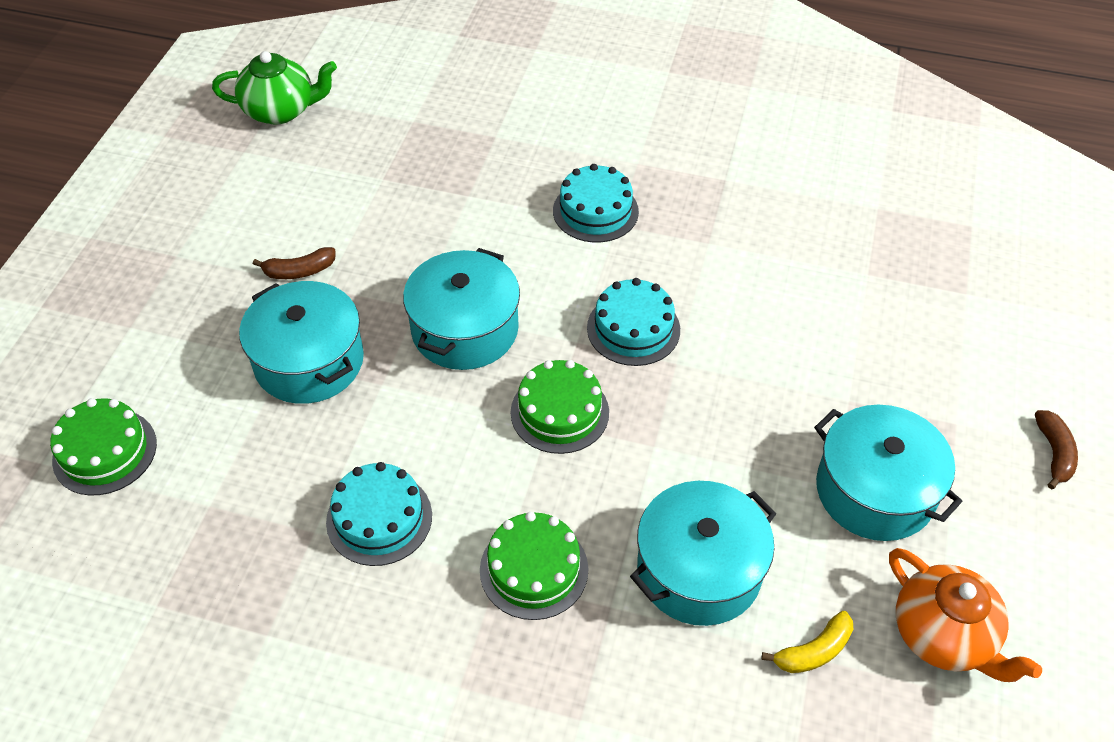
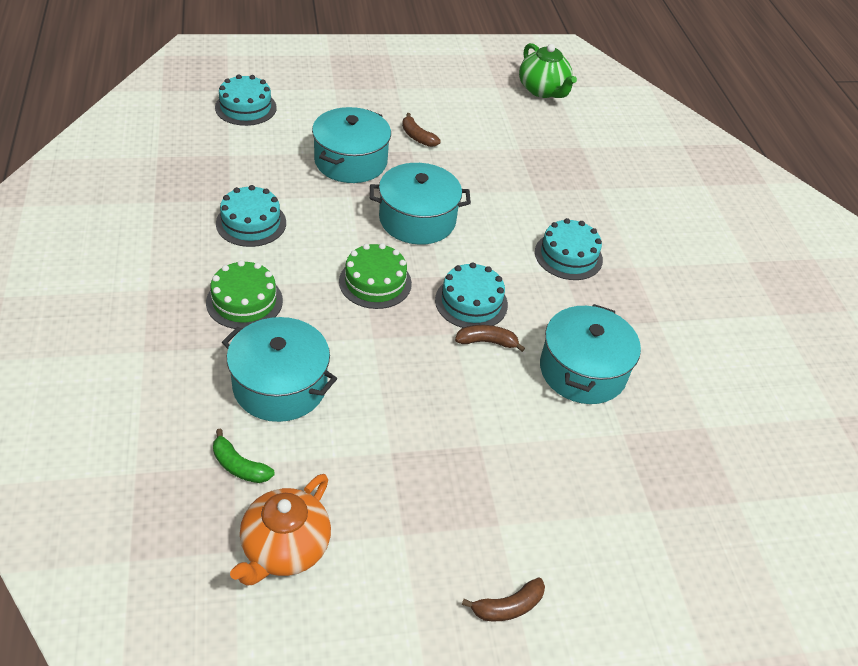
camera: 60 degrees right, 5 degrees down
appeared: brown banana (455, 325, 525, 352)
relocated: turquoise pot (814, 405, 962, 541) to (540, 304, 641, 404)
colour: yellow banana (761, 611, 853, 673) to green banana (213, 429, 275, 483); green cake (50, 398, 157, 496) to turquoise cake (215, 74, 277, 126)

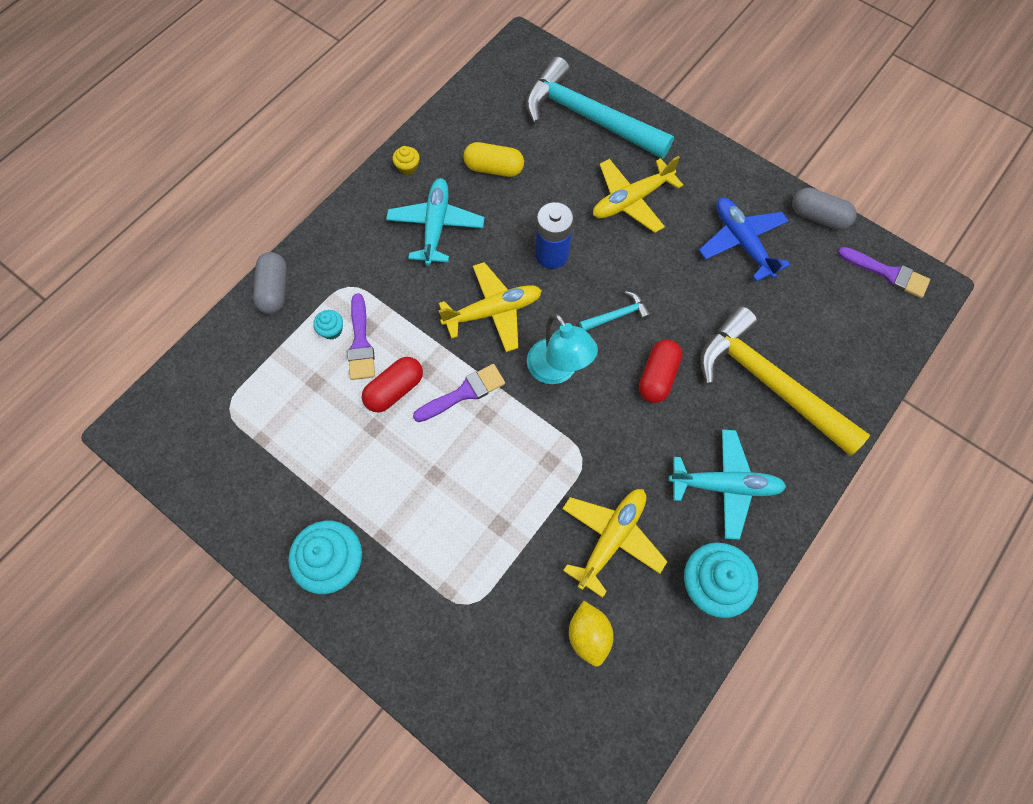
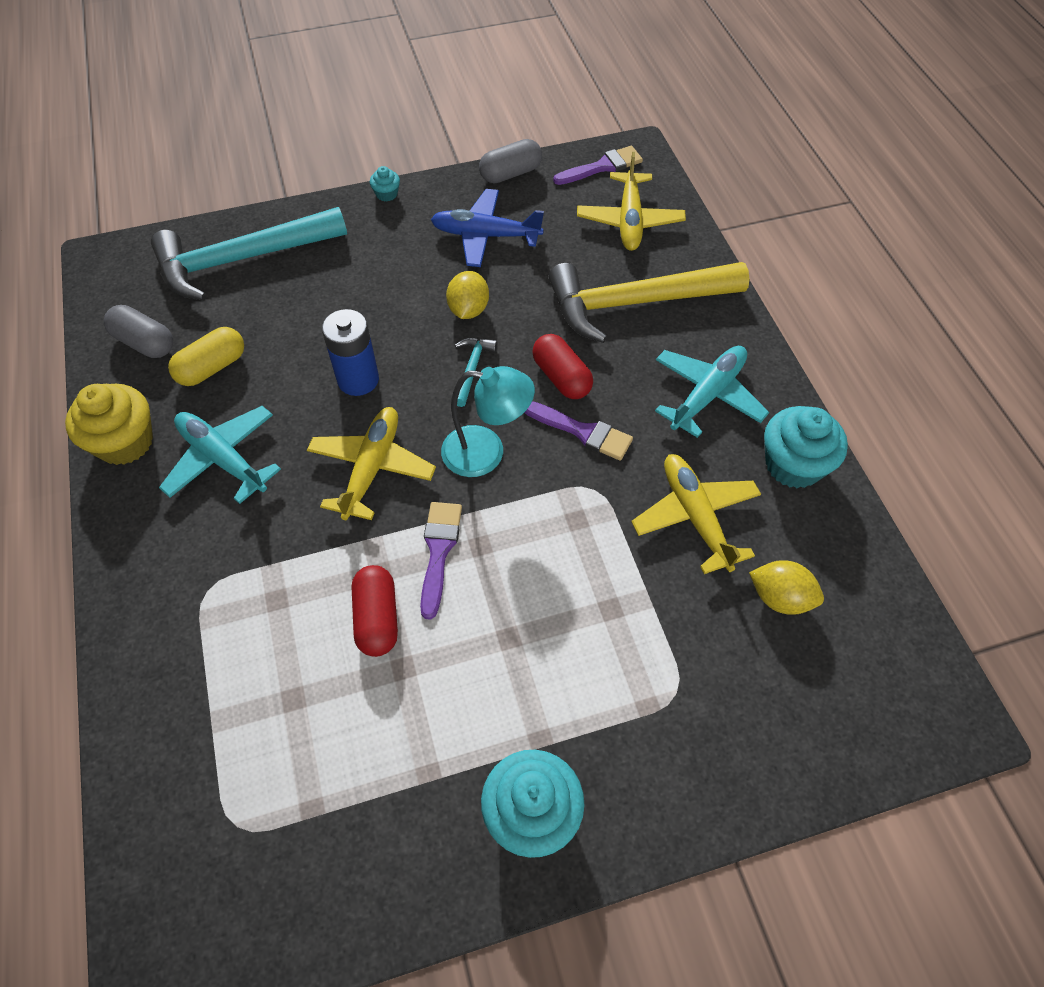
camera: 55 degrees left, 10 degrees down
appeared: yellow lemon (446, 271, 489, 319)
relocated: grey capsule (253, 252, 287, 314) to (104, 305, 173, 358); turquoise cupcake (313, 310, 343, 340) to (370, 166, 400, 202); purple brush (347, 293, 375, 380) to (524, 401, 633, 461); yellow plane (593, 156, 683, 233) to (577, 152, 686, 251)
size: yellow cupcake (393, 146, 420, 175) = (65, 384, 153, 465) x2.14

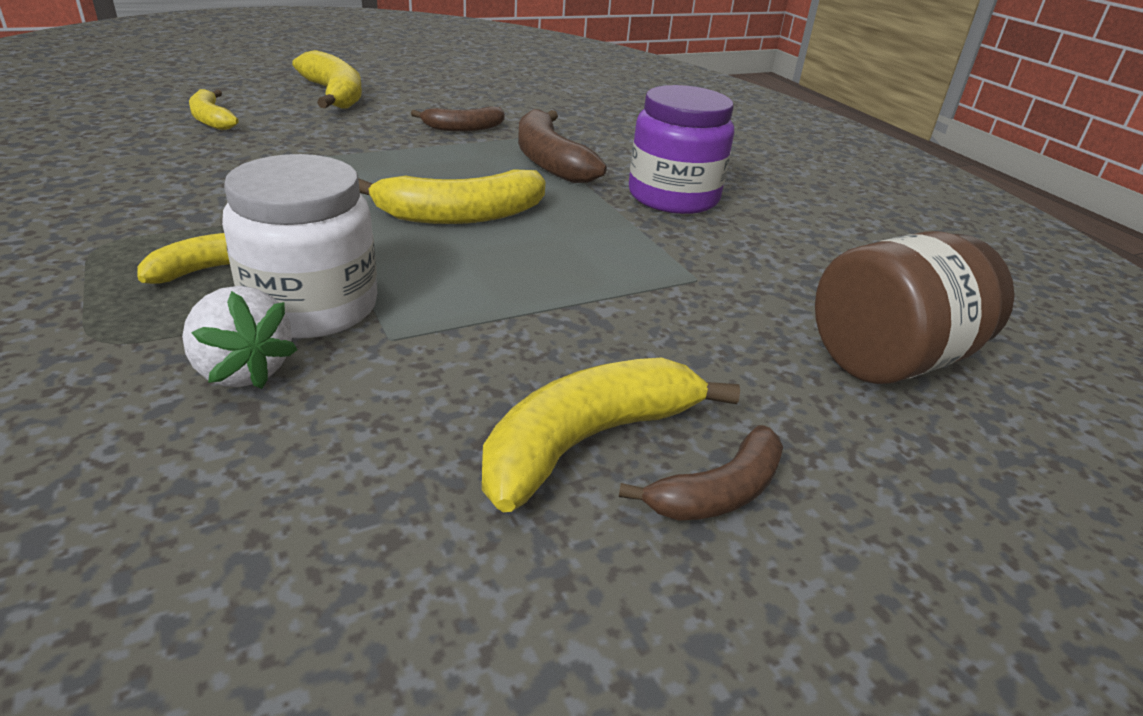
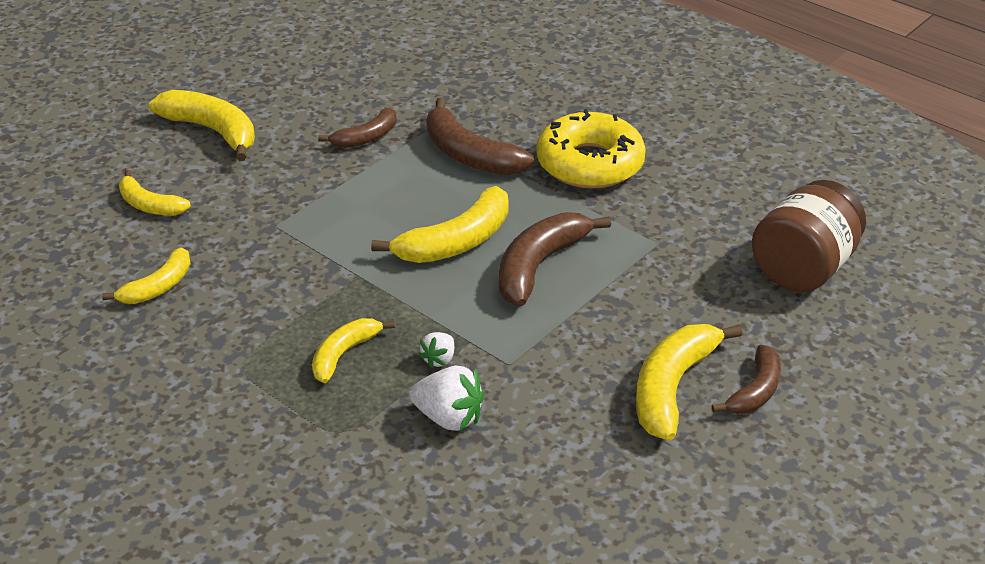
camera: 20 degrees left, 5 degrees up
appeared: yellow banana (102, 248, 191, 304); brown banana (499, 212, 611, 306)
exchanged: white jar (222, 154, 378, 338) to white strawberry (418, 332, 454, 368); purple jar (629, 85, 734, 214) to yellow donut (536, 109, 646, 189)

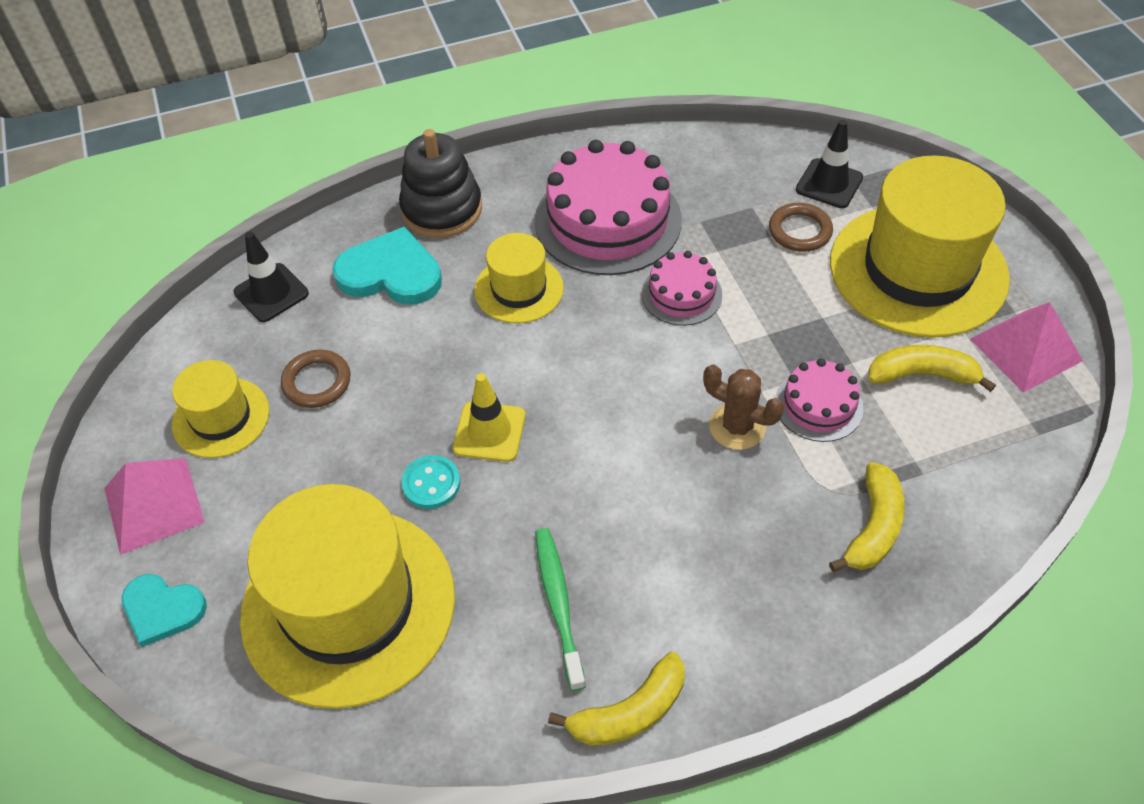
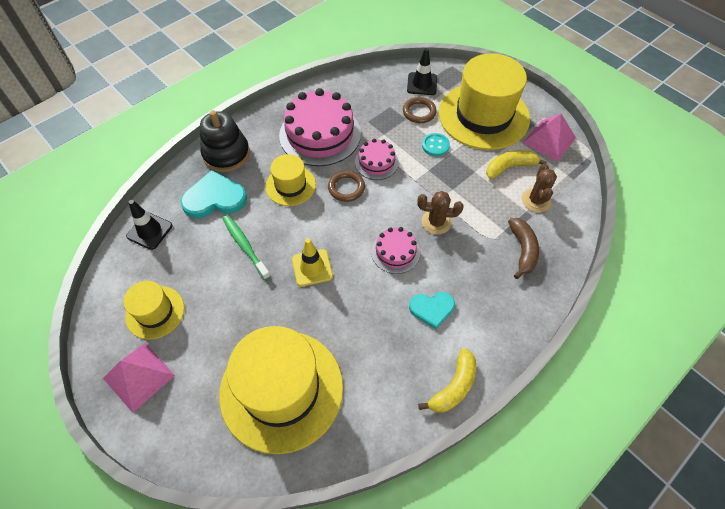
camera: 25 degrees left, 5 degrees up
appeared: brown cactus (522, 164, 557, 212)
relocated: green toothbrush (535, 528, 586, 691) to (222, 215, 270, 280); brown ring (281, 350, 350, 408) to (328, 171, 365, 202); pink cake (775, 358, 863, 442) to (371, 227, 420, 274); turquoise heart (122, 574, 207, 647) to (409, 292, 455, 329); turquoise button (401, 455, 460, 509) to (422, 133, 450, 156)
colour: yellow banana (829, 462, 905, 572) to brown banana (508, 218, 539, 279)

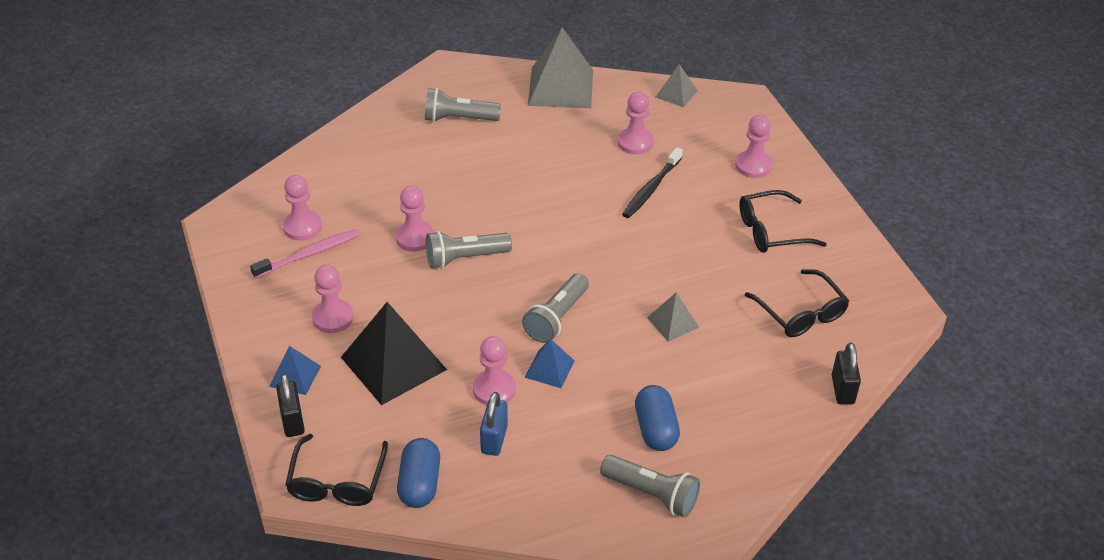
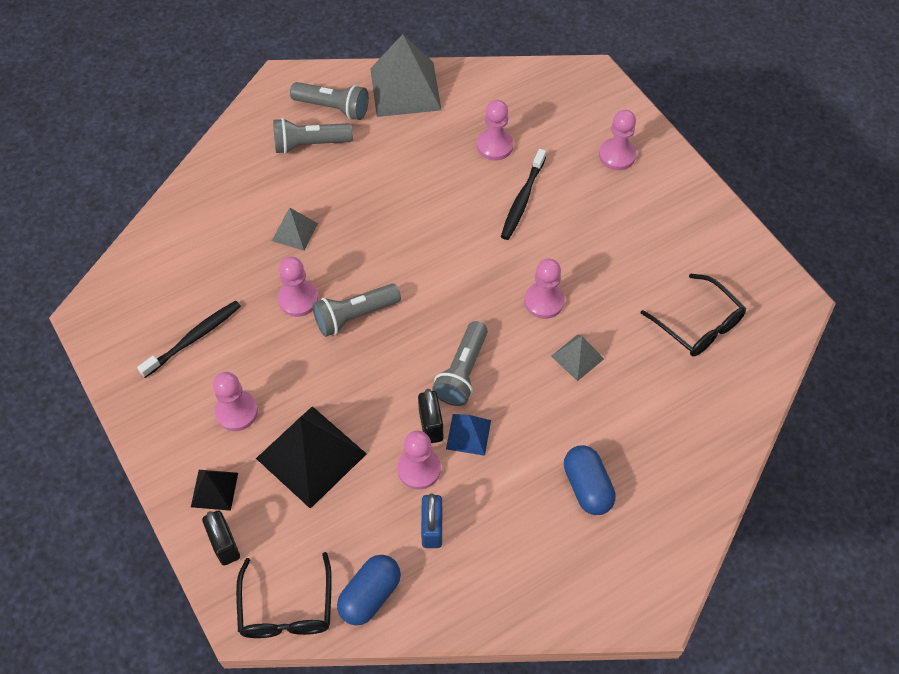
camera: 10 degrees left, 15 degrees up
missing: black glasses (739, 190, 827, 253)
relocated: grey pyramid (656, 64, 698, 107) to (272, 208, 318, 251); grey flashlight (600, 455, 700, 518) to (290, 82, 369, 120); black padlock (832, 343, 861, 404) to (418, 389, 443, 443); pink pawn (283, 175, 322, 241) to (524, 259, 565, 319)
colour: pink toothbrush (250, 229, 360, 278) to black toothbrush (137, 300, 241, 378); blue pyramid (269, 346, 321, 395) to black pyramid (191, 470, 238, 511)
spun: blue capsule (397, 438, 440, 508) = (337, 555, 401, 625) 45 degrees clockwise

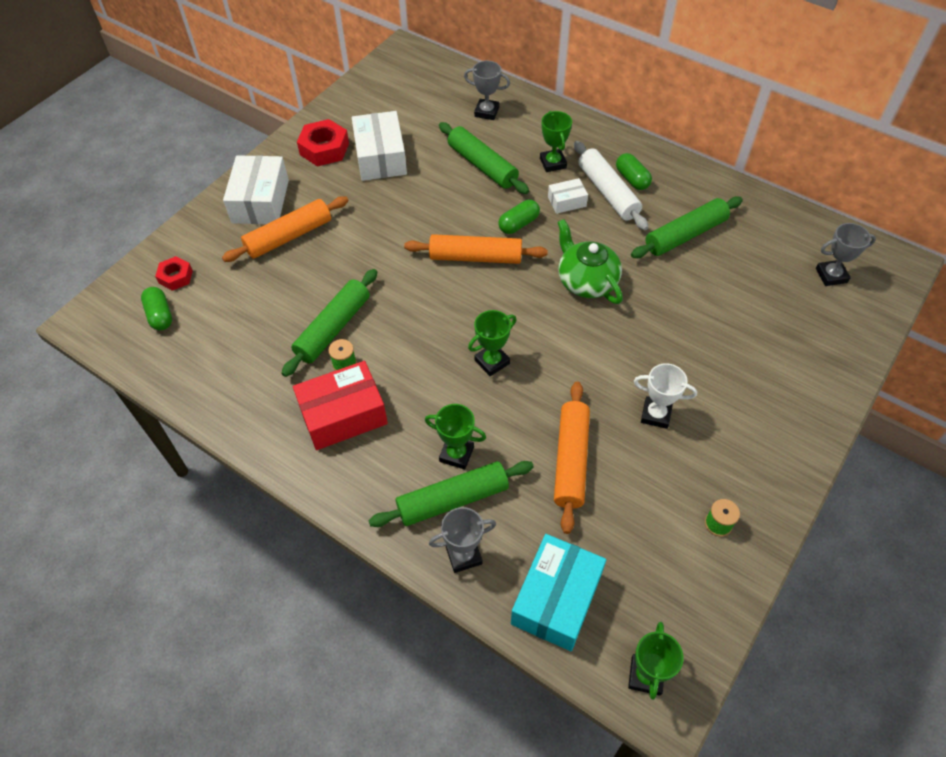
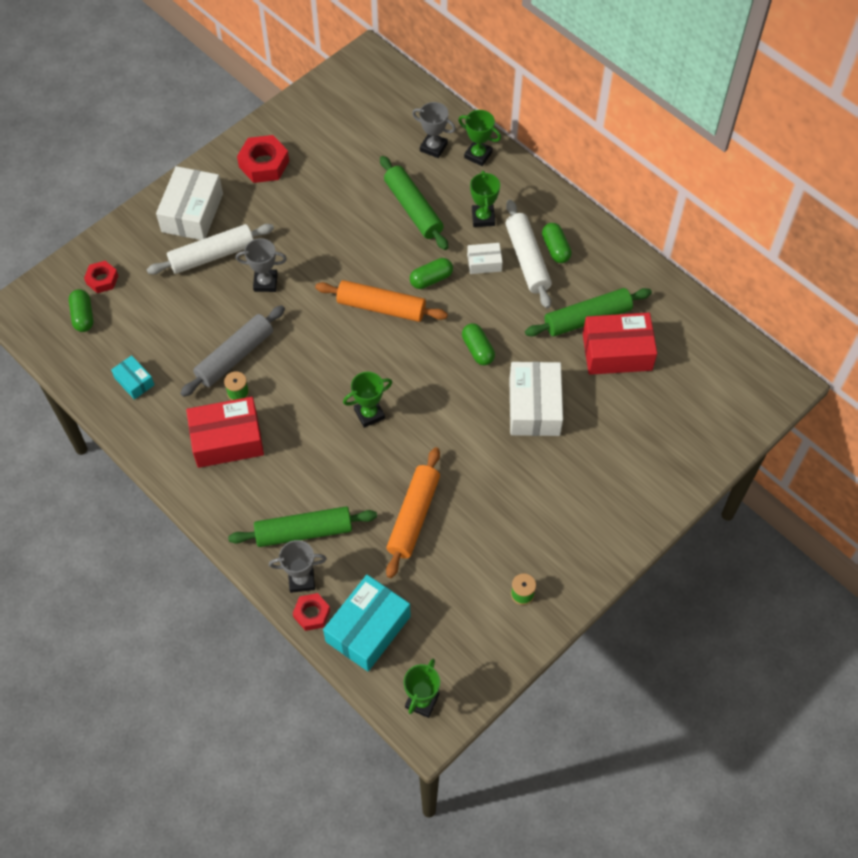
camera: 10 degrees right, 5 degrees up
missing: white trophy (634, 363, 697, 429)
appeared: turquoise box (111, 355, 154, 400); red nut (293, 593, 330, 631); red box (583, 313, 657, 375)
relocated: grey trophy (816, 223, 876, 286) to (236, 238, 287, 292); green trophy (425, 404, 486, 470) to (458, 110, 501, 166); white box (352, 111, 407, 181) to (509, 362, 563, 436)
exchanged: green teapot (557, 219, 623, 304) to green capsule (462, 323, 495, 366)
colour: orange rolling pin (222, 196, 348, 262) to white rolling pin (147, 224, 274, 275); green rolling pin (281, 269, 377, 377) to grey rolling pin (180, 305, 285, 397)

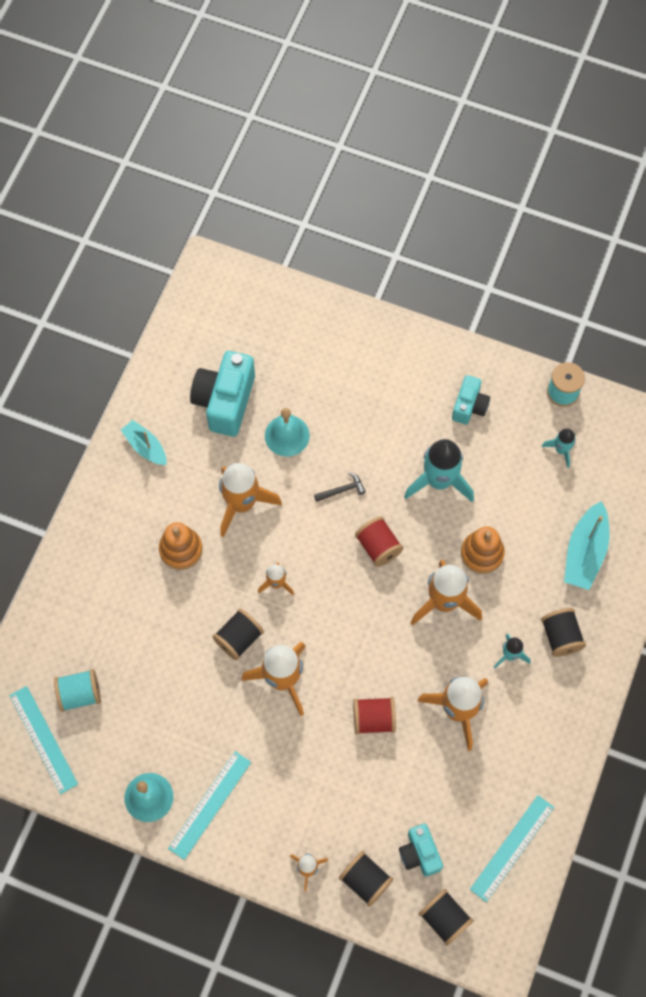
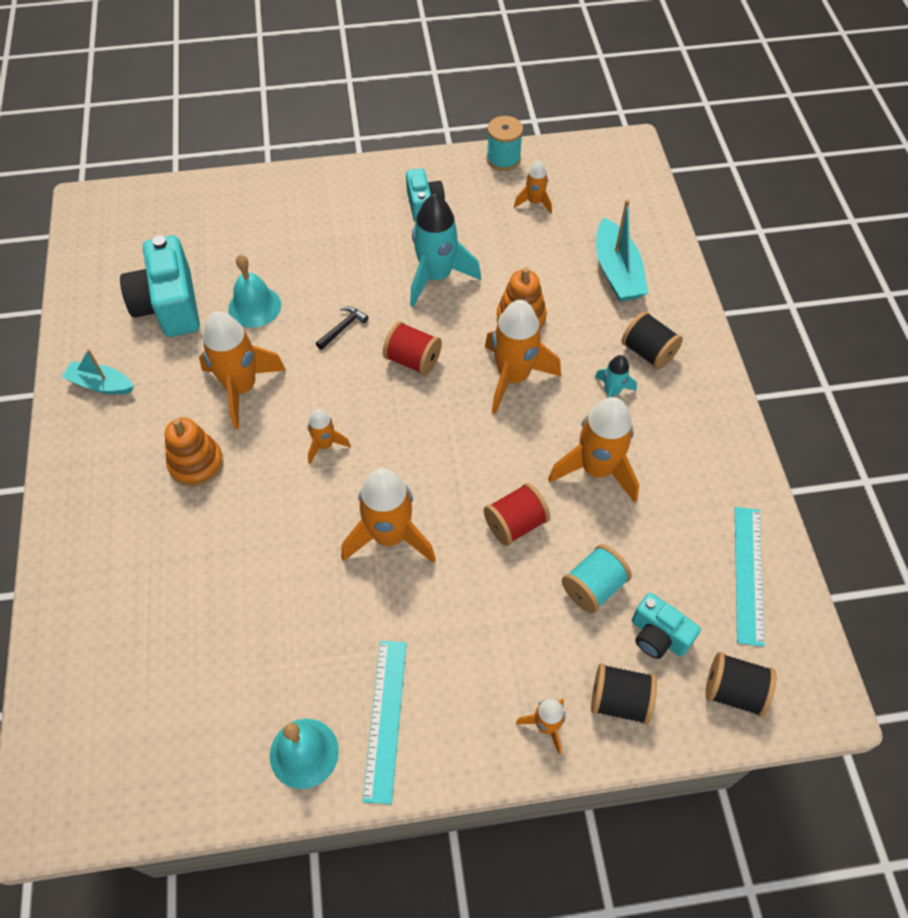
camera: 30 degrees left, 10 degrees down
missing: turquoise ruler (9, 686, 78, 794); black spool (212, 609, 264, 660)
relocated: turquoise spool (54, 669, 101, 712) to (562, 544, 632, 613)
colour: turquoise rocket (542, 429, 576, 468) to orange rocket (514, 160, 552, 214)

